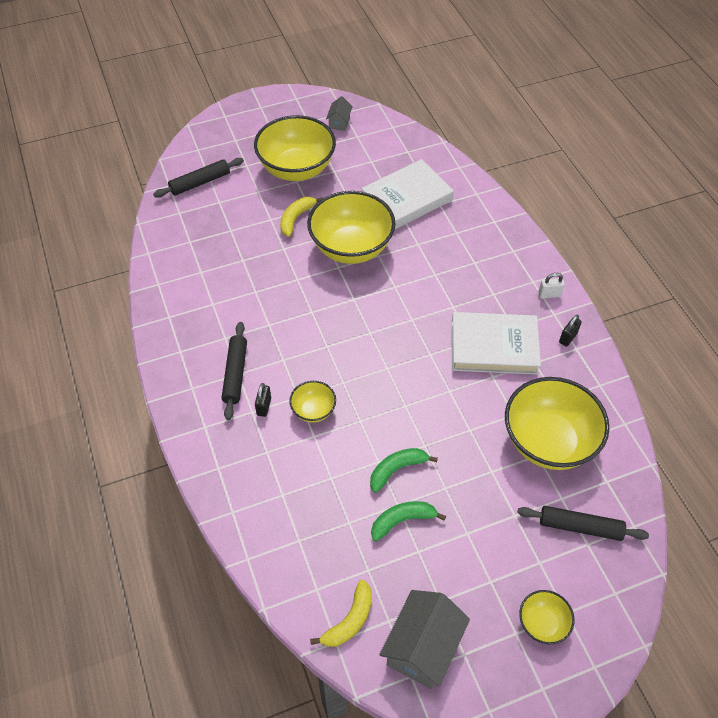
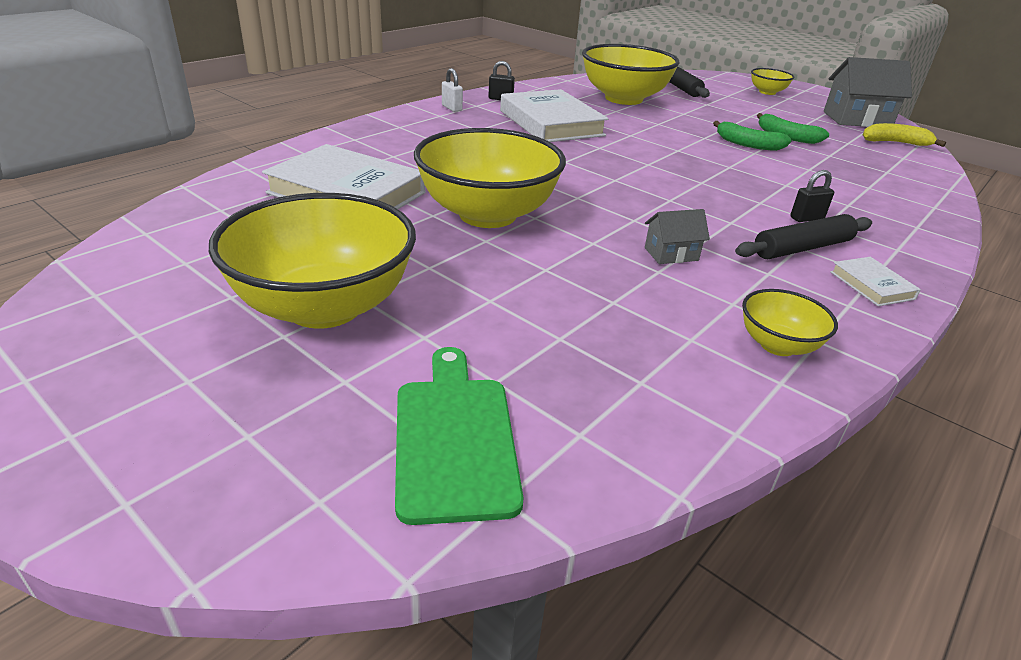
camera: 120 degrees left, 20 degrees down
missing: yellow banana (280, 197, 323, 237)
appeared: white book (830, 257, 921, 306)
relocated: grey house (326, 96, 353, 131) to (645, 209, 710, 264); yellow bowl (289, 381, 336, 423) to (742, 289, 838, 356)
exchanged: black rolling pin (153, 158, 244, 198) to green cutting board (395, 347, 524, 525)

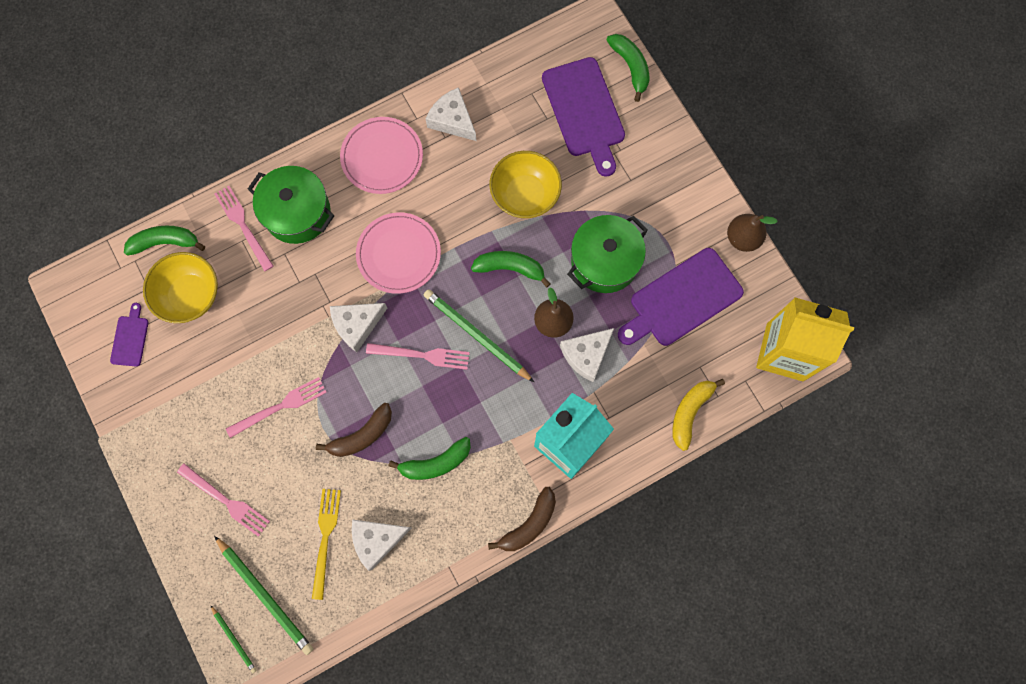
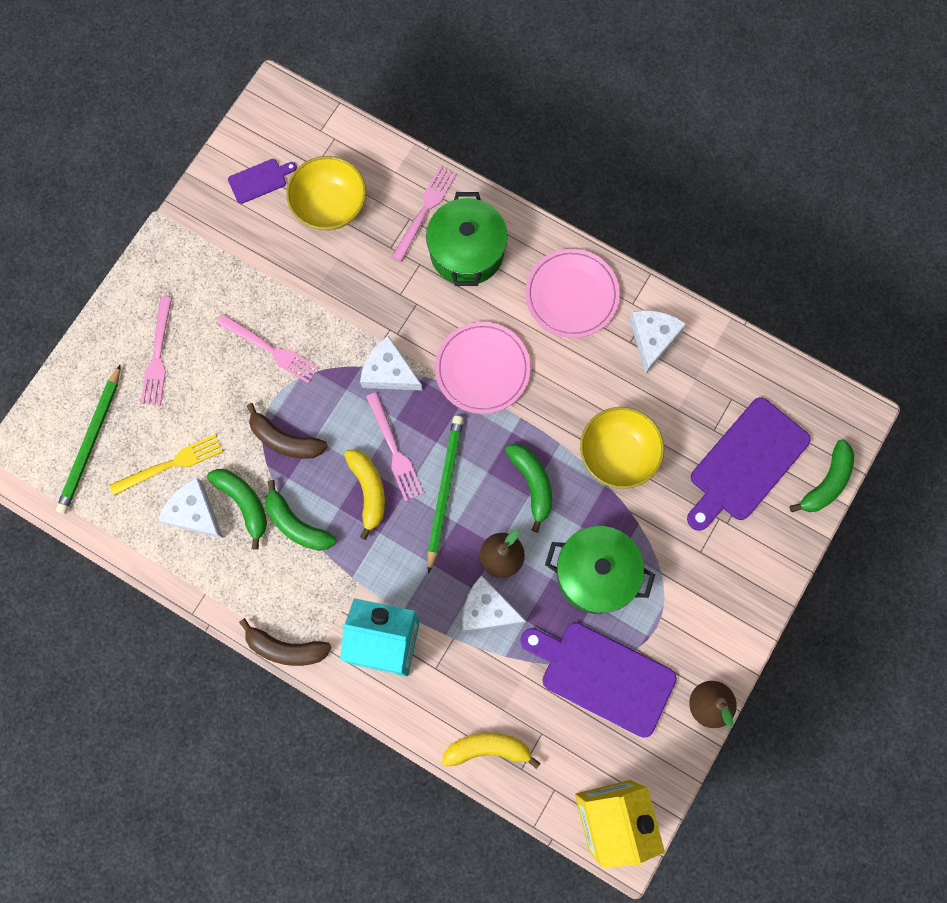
camera: 60 degrees right, 0 degrees up
missing: green pencil (210, 605, 257, 673)
appeared: yellow banana (344, 450, 385, 540)
relocated: green banana (124, 226, 205, 256) to (207, 469, 267, 550)

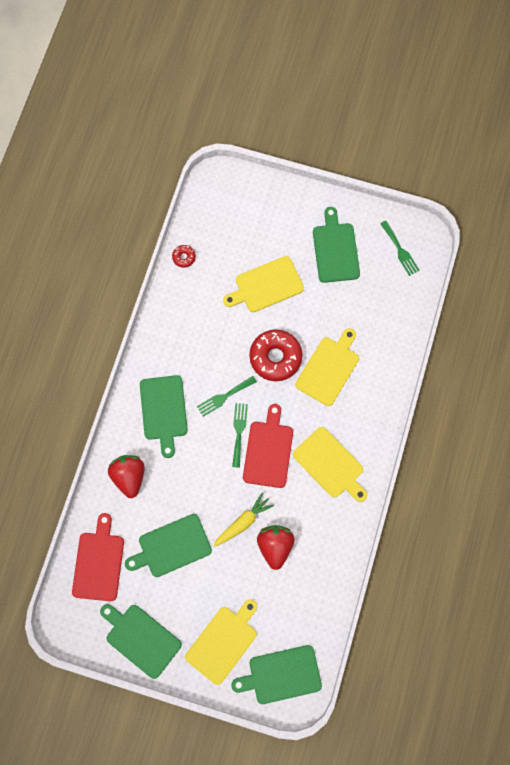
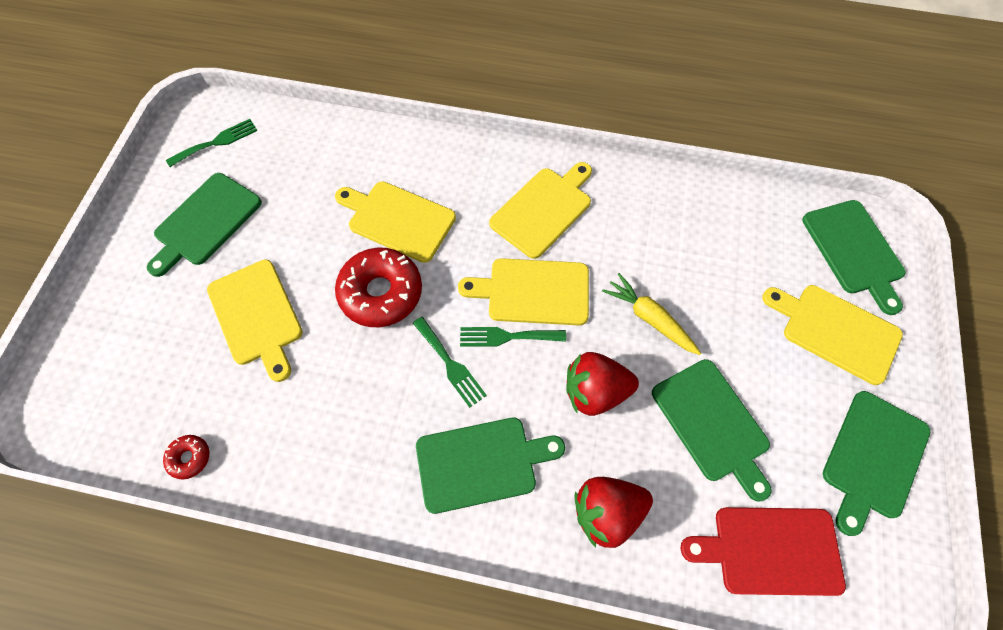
camera: 95 degrees left, 10 degrees down
relocated: red strawberry (257, 525, 295, 570) to (566, 352, 639, 416)
colour: red cutting board (243, 404, 293, 488) to yellow cutting board (458, 258, 589, 325)
spun: green cutting board (313, 207, 360, 283) = (147, 173, 262, 277) 45 degrees counterclockwise

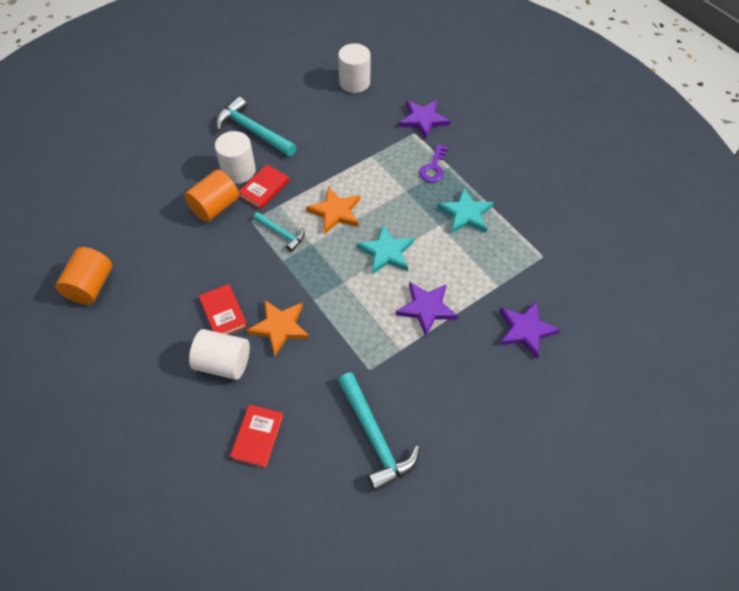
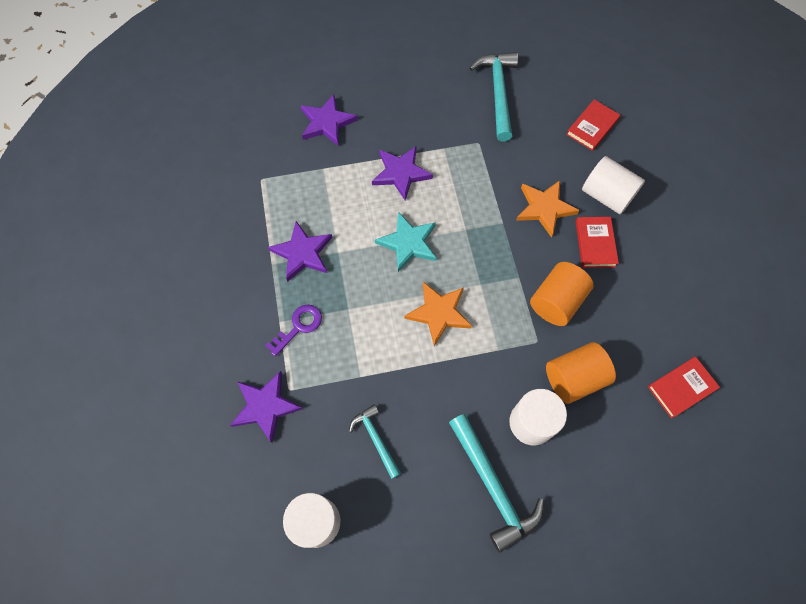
camera: 155 degrees left, 10 degrees up
relocated: turquoise hammer (253, 212, 305, 252) to (349, 404, 401, 479); orange cylinder (55, 247, 112, 305) to (530, 262, 594, 326); red book (239, 164, 290, 209) to (648, 357, 720, 418)
colour: turquoise star (437, 188, 494, 234) to purple star (268, 221, 332, 282)

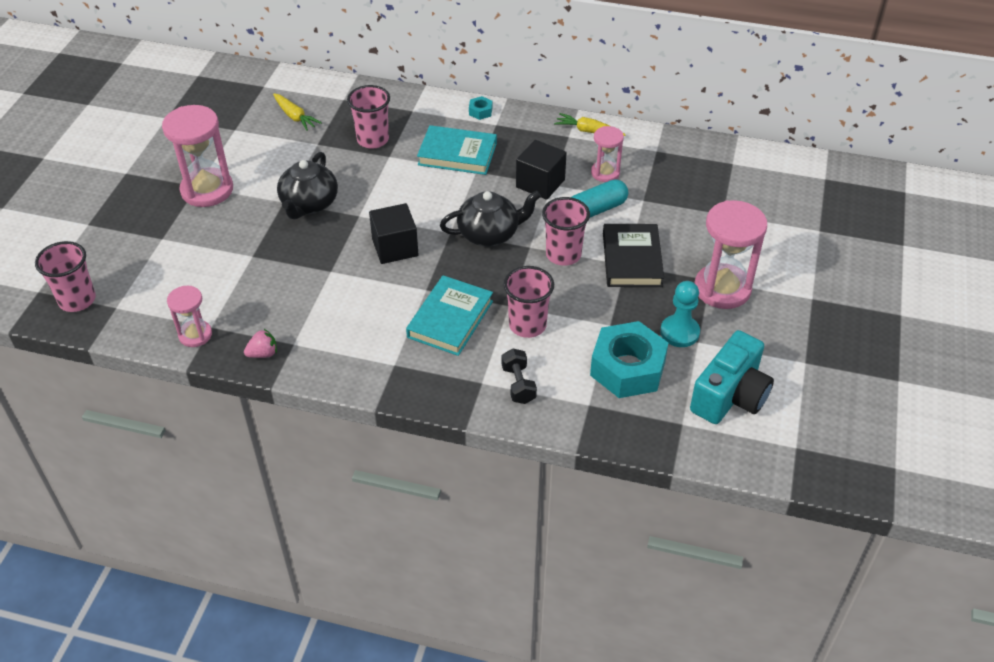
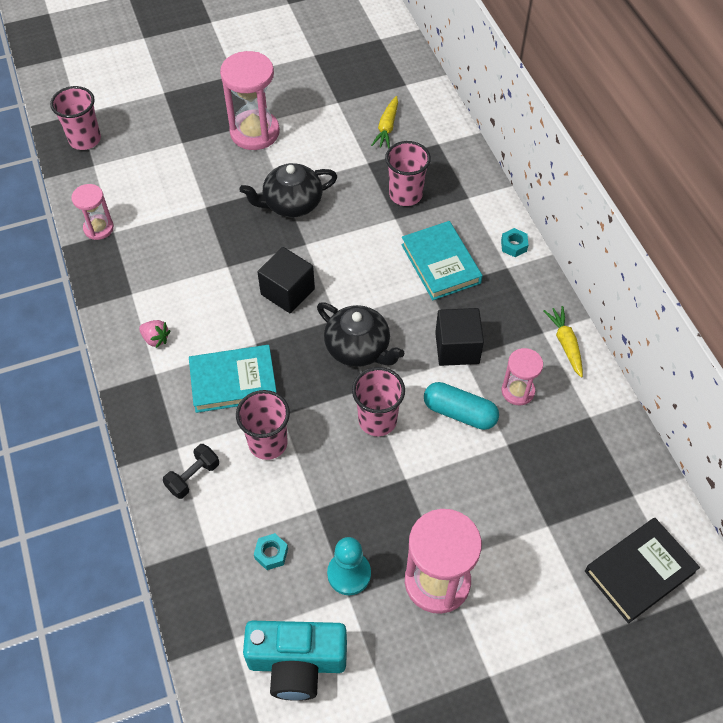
camera: 55 degrees right, 10 degrees up
relocated: pink strawberry (244, 329, 277, 358) to (139, 320, 170, 348); black book (603, 224, 664, 287) to (585, 518, 700, 624)
size: turquoise nut (590, 321, 668, 398) = (254, 533, 288, 570) x0.41

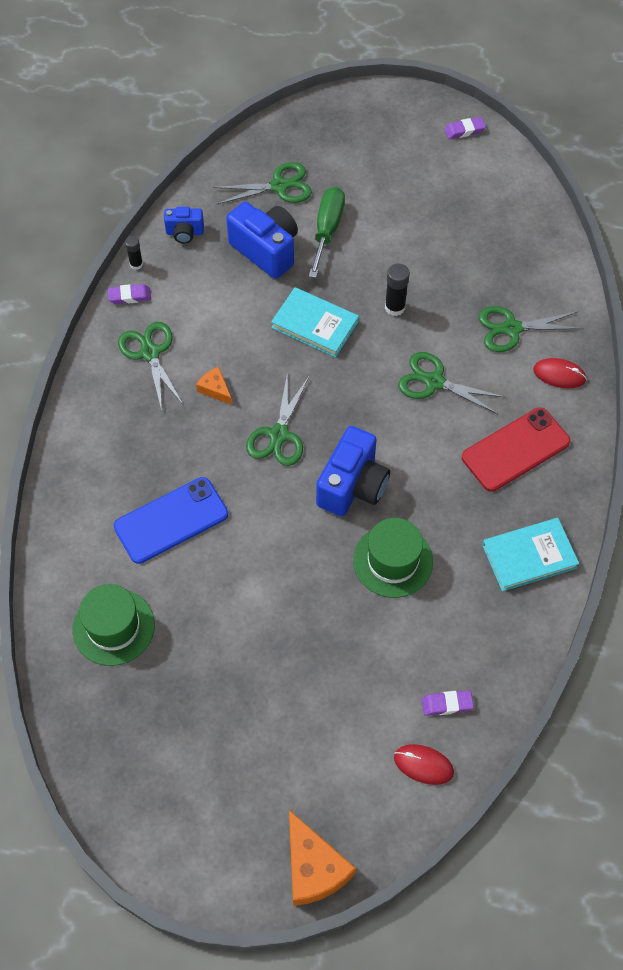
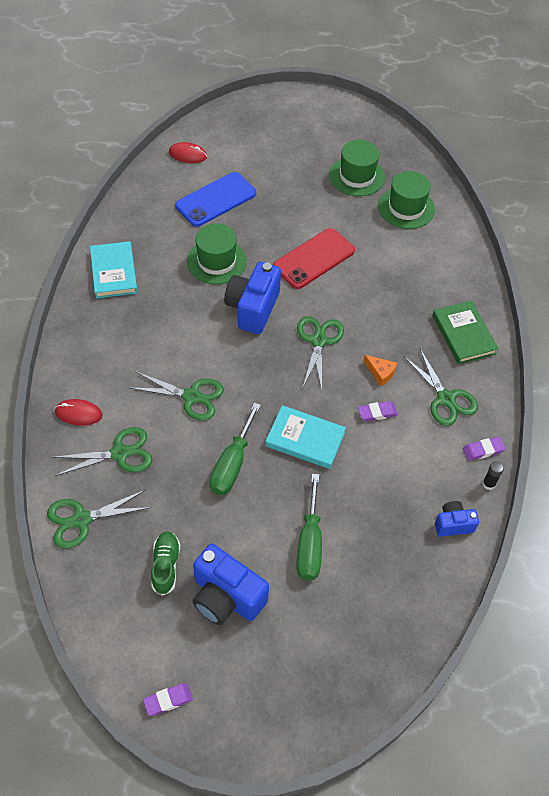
camera: 170 degrees right, 5 degrees down
missing: orange cheese (289, 810, 356, 906)
appeared: green shoe (151, 531, 180, 596); green hat (330, 140, 385, 196); green book (432, 300, 499, 364)
relocated: green scissors (213, 162, 312, 205) to (47, 490, 152, 548); blue phone (114, 477, 228, 564) to (175, 172, 256, 227); blue camera (226, 202, 298, 279) to (193, 544, 269, 625); red phone (462, 407, 570, 492) to (273, 228, 355, 289); purple eraser (422, 690, 474, 716) to (358, 401, 398, 422)
exchanged: black glue stick (385, 263, 410, 316) to green screwdriver (210, 402, 261, 495)
spun: turquoise book (482, 518, 579, 592) = (90, 241, 138, 298) 75 degrees counterclockwise

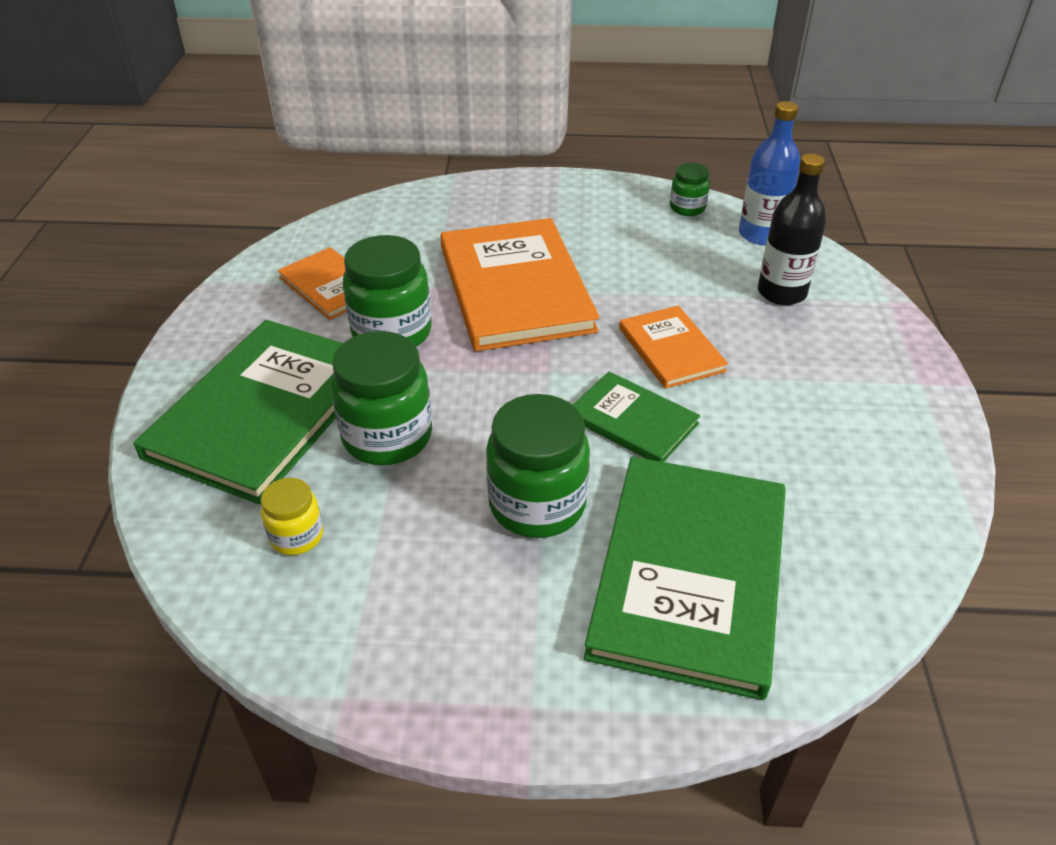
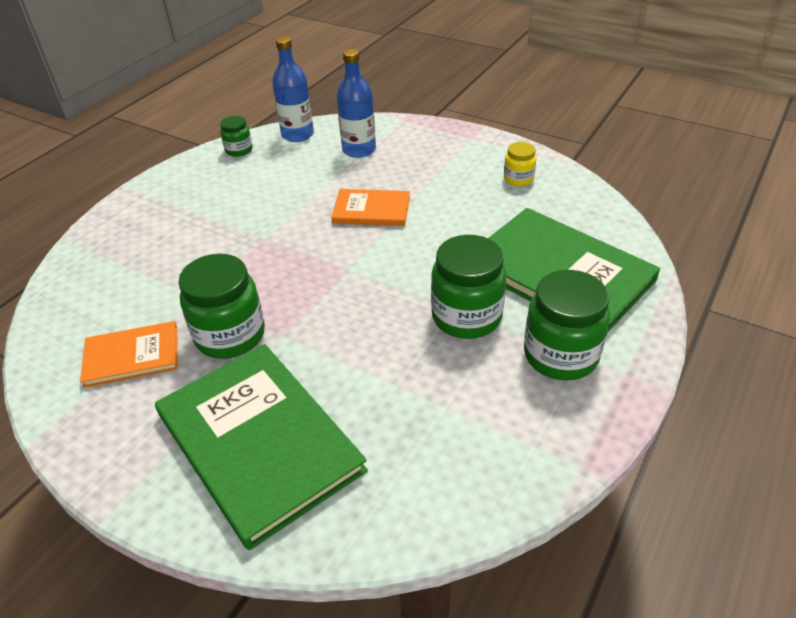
camera: 60 degrees left, 0 degrees up
missing: orange book (440, 218, 600, 351); green book (573, 371, 700, 462)
relocated: yellow jar (261, 478, 323, 555) to (504, 142, 536, 186); green jar (331, 331, 432, 465) to (524, 270, 610, 381)
colour: black bottle (758, 154, 826, 305) to blue bottle (337, 49, 376, 158)

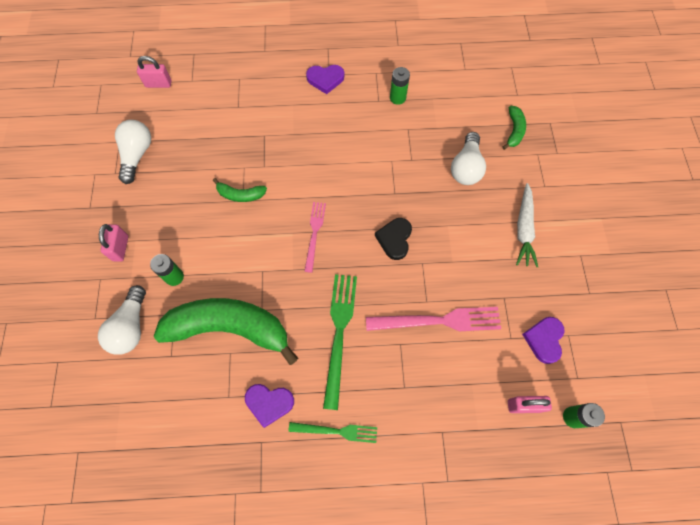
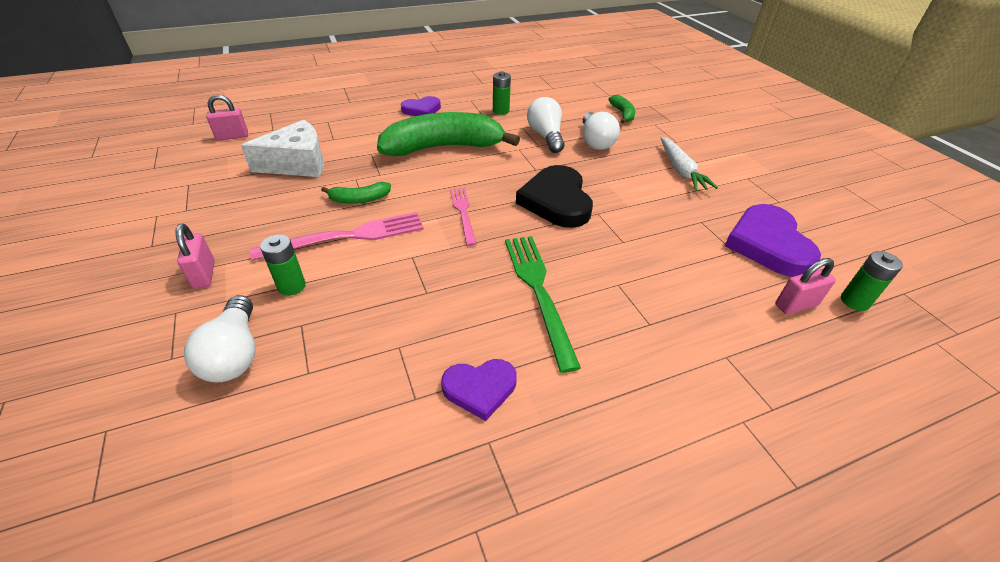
camera: 20 degrees left, 25 degrees down
missing: green fork (288, 422, 377, 443)
appeared: white cheese (241, 120, 324, 177)
relocated: pink fork (366, 307, 501, 331) to (250, 212, 424, 261); green banana (154, 298, 298, 365) to (377, 112, 520, 156); white light bulb (115, 120, 151, 184) to (527, 97, 564, 153)
size: black heart (375, 218, 412, 260) = (516, 165, 593, 228) x1.69; purple heart (522, 317, 565, 364) = (725, 204, 821, 277) x1.69

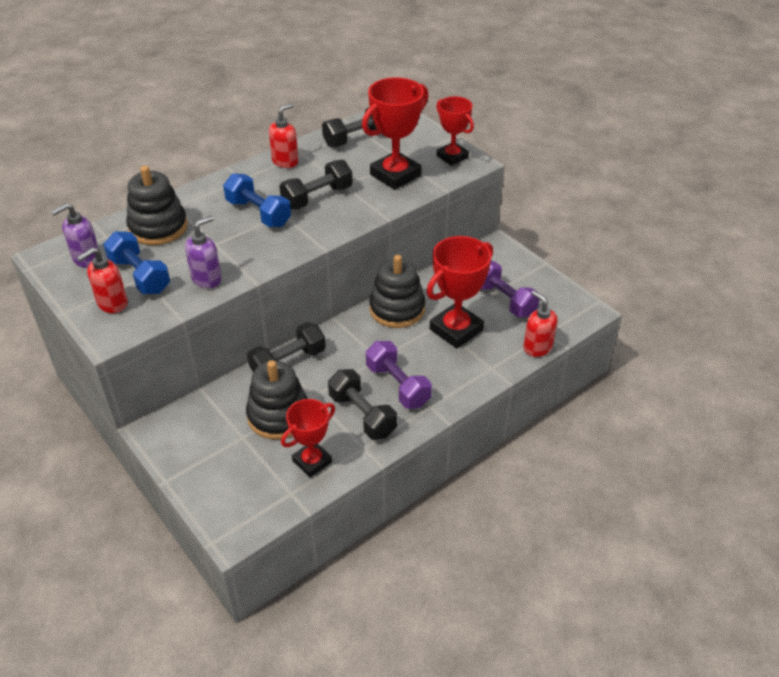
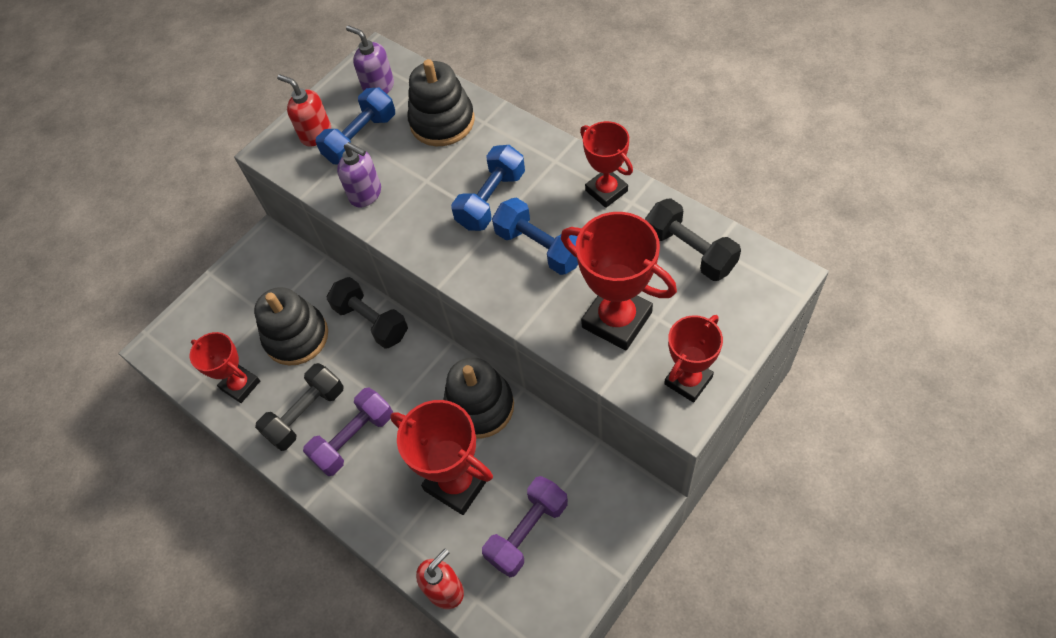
camera: 85 degrees right, 15 degrees up
exchanged: red soap dispenser (269, 103, 298, 168) to red trophy (580, 121, 633, 208)
colour: black dumbbell (279, 160, 353, 210) to blue dumbbell (492, 198, 578, 275)

